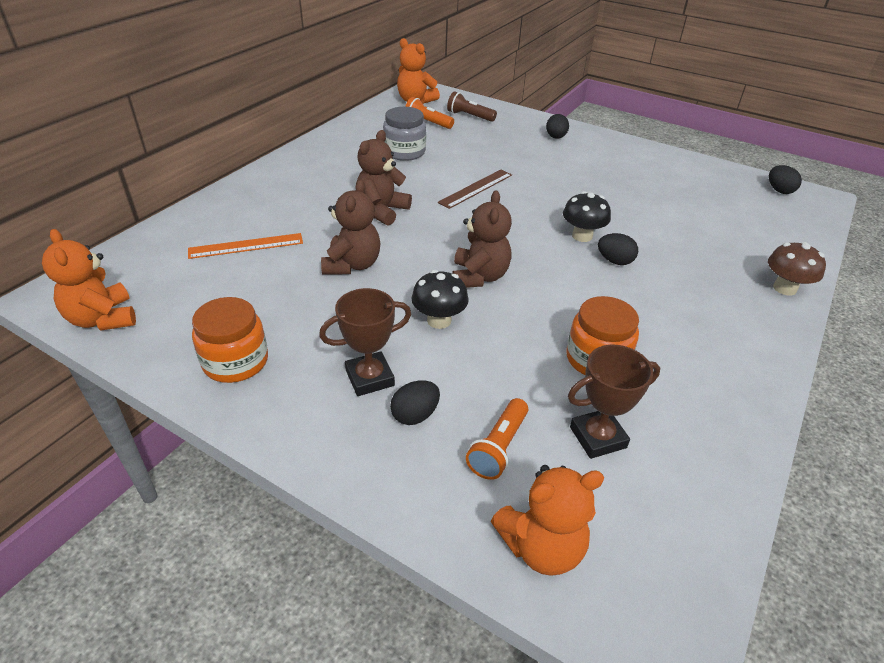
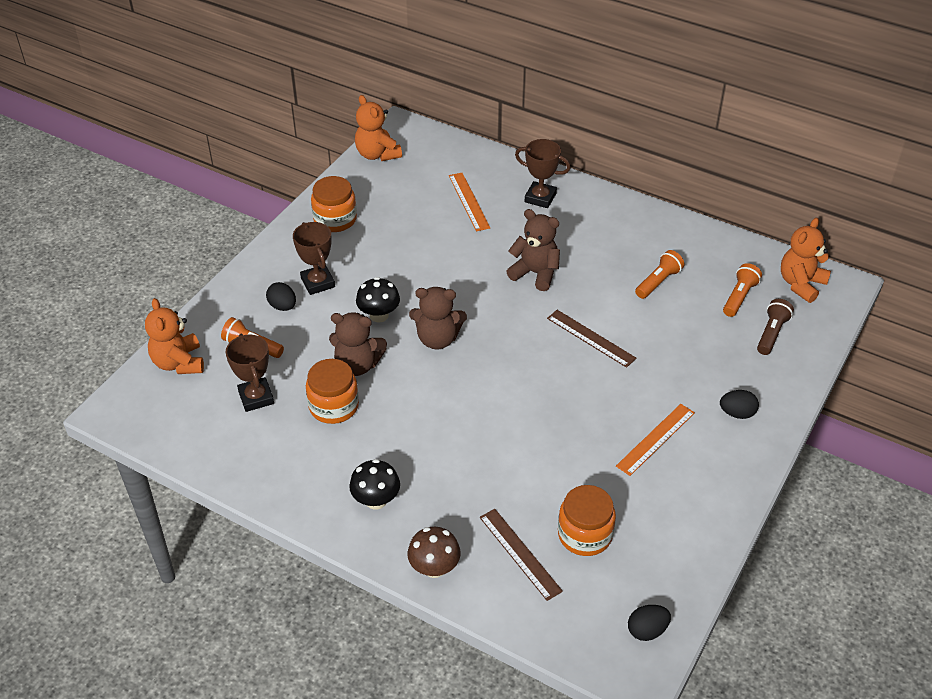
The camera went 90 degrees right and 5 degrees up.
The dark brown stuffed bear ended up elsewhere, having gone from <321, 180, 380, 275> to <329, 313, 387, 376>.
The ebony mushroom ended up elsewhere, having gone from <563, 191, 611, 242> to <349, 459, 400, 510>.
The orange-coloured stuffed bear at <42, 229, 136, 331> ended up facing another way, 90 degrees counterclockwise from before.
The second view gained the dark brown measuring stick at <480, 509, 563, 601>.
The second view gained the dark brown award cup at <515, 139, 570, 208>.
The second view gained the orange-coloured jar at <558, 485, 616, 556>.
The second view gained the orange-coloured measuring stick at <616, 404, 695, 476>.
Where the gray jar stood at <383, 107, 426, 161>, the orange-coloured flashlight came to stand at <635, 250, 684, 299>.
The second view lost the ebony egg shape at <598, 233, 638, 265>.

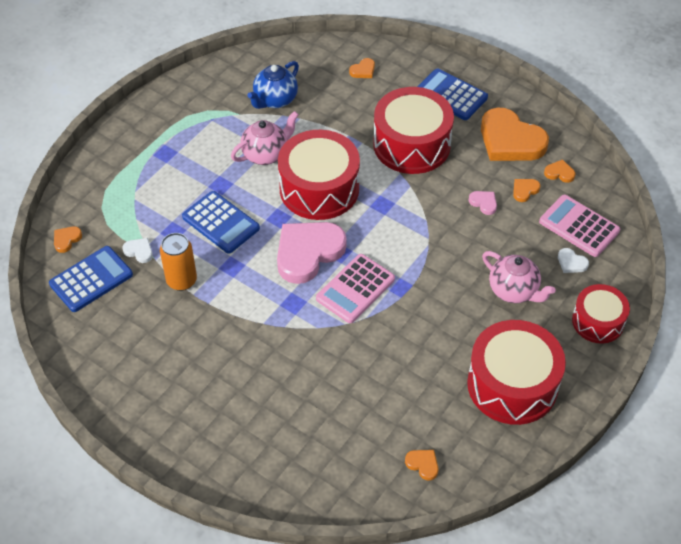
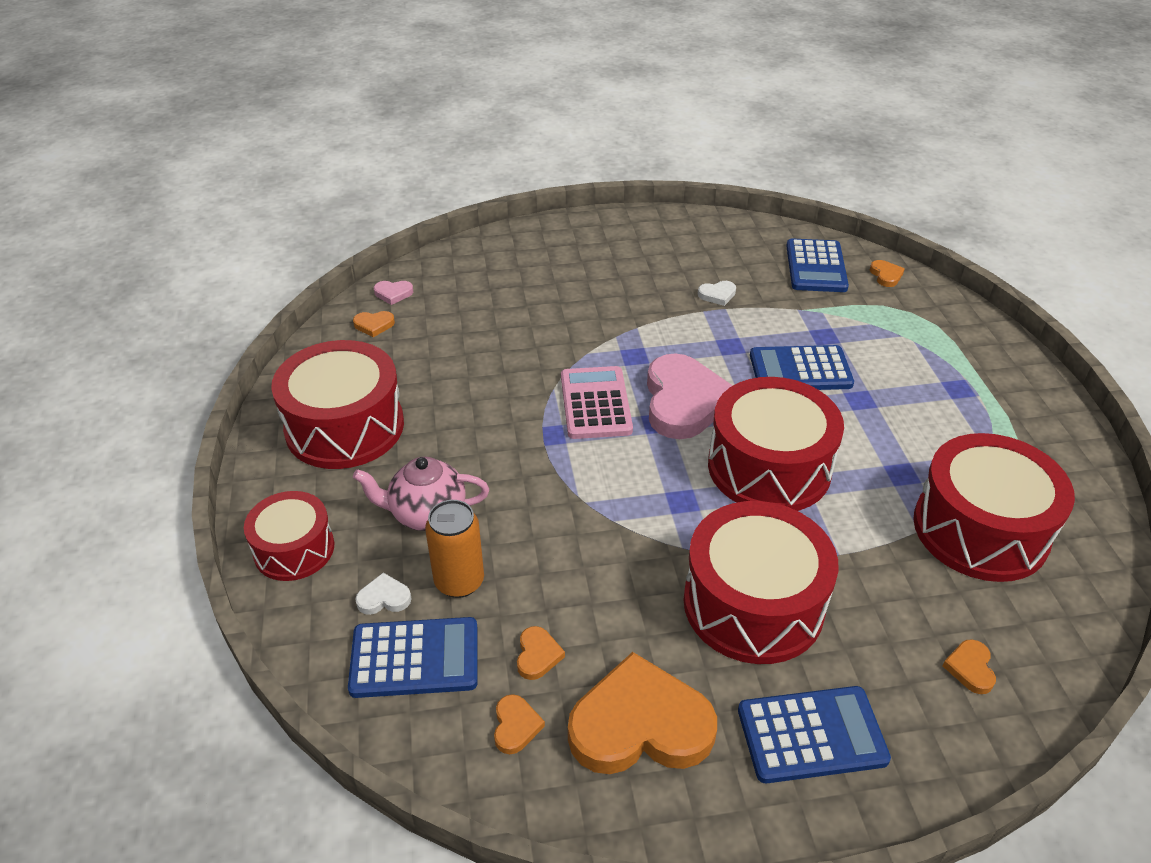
The camera went 135 degrees right and 10 degrees down.
What was the rosy calculator at <539, 195, 620, 257> turned into the blue calculator at <348, 617, 478, 698>.
The rosy love heart ended up elsewhere, having gone from <469, 191, 497, 215> to <374, 281, 413, 305>.
The orange-coloured tin ended up elsewhere, having gone from <160, 233, 197, 291> to <425, 500, 484, 598>.
The orange-coloured love heart at <544, 160, 576, 183> ended up facing another way, 60 degrees counterclockwise from before.
The snow-white love heart ended up elsewhere, having gone from <122, 238, 153, 263> to <698, 281, 736, 306>.
Where the blue china teapot stood at <247, 61, 299, 109>, the crimson drum came to stand at <913, 433, 1075, 582>.
The second view lost the rosy china teapot at <231, 111, 299, 165>.

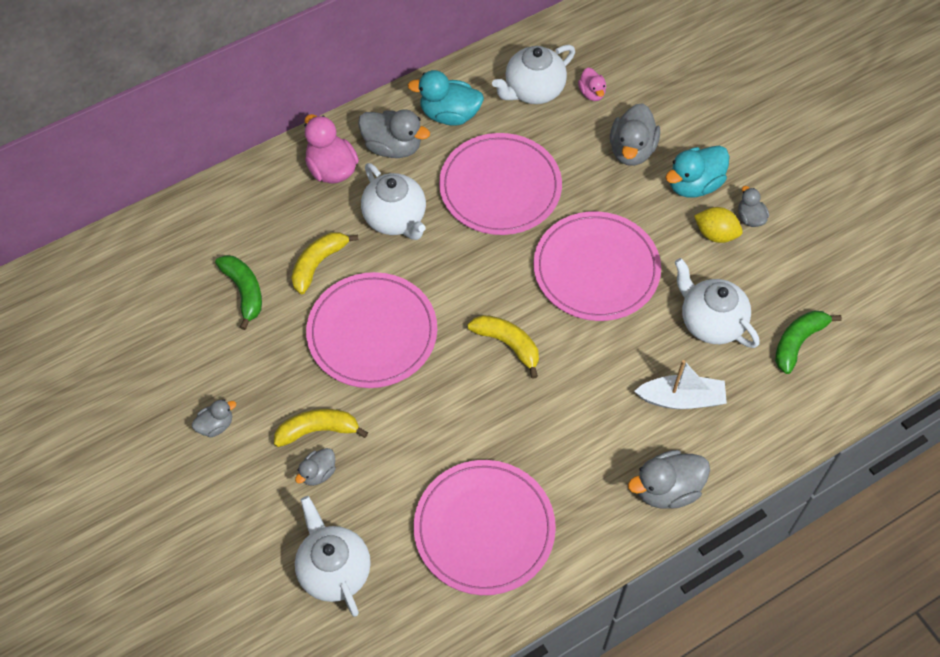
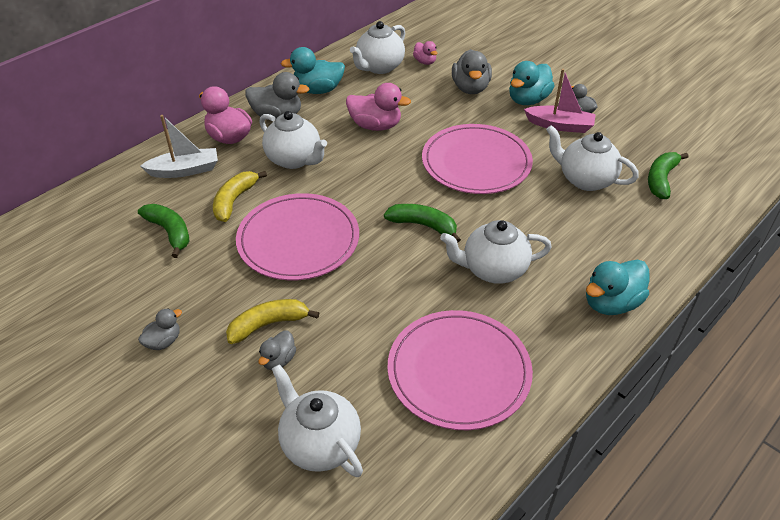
The camera went 15 degrees left and 15 degrees down.
The snow-white boat ended up elsewhere, having gone from <634, 360, 727, 409> to <140, 115, 218, 178>.
Where the rosy flat dish stood at <439, 133, 562, 235>, the rosy duck came to stand at <346, 83, 411, 131>.
What was the yellow toy banana at <467, 315, 539, 379> turned into the leaf-green toy banana at <384, 204, 461, 243>.
The second view gained the snow-white china teapot at <440, 220, 552, 284>.
Where the yellow toy lemon stood at <694, 207, 743, 243>, the rosy boat came to stand at <524, 69, 596, 133>.
What was the gray duck at <628, 450, 710, 509> turned into the teal duck at <586, 260, 649, 315>.

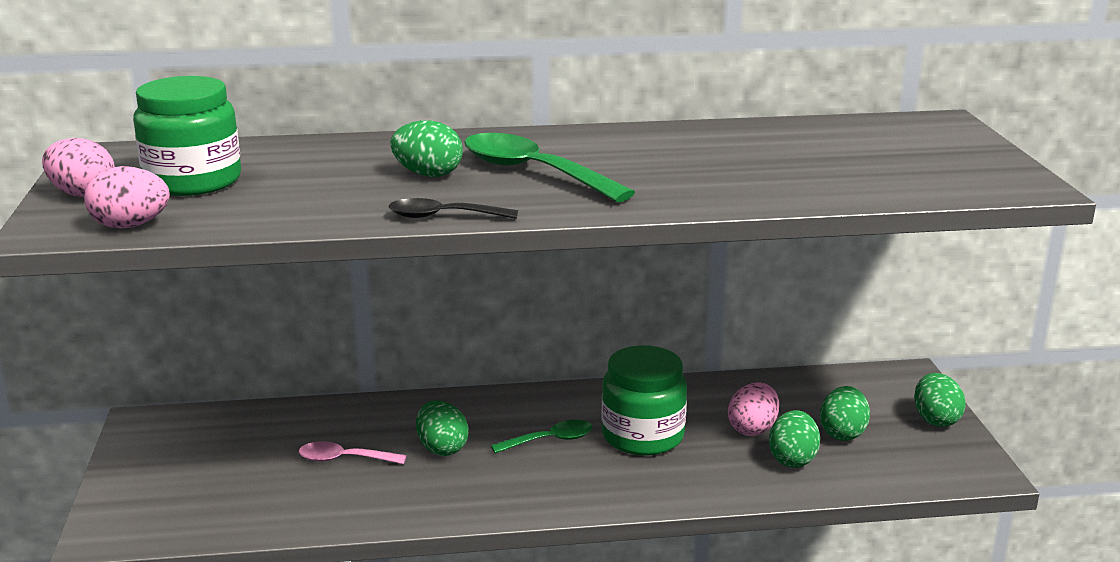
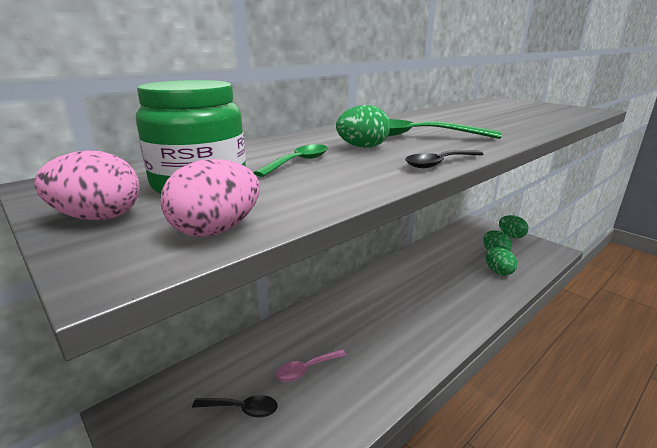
The camera went 35 degrees left and 0 degrees up.
The second view gained the ebony spoon at <192, 395, 278, 418>.
The leaf-green spoon ended up elsewhere, having gone from <491, 420, 593, 454> to <253, 144, 328, 177>.
The second view lost the leaf-green egg shape at <416, 401, 469, 456>.
The second view lost the leaf-green jar at <601, 345, 687, 456>.
The second view lost the rosy egg shape at <728, 383, 779, 436>.

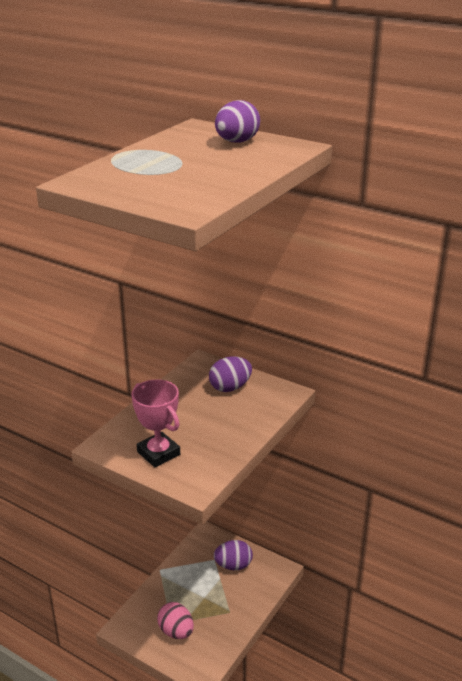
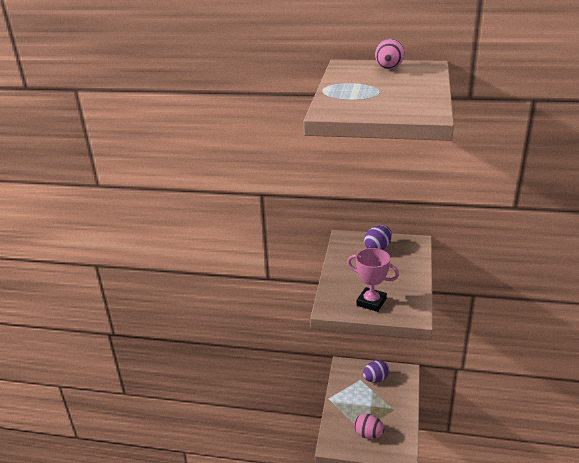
The camera went 20 degrees left and 0 degrees up.
What was the violet egg shape at <215, 100, 260, 143> turned into the rosy egg shape at <375, 39, 404, 69>.

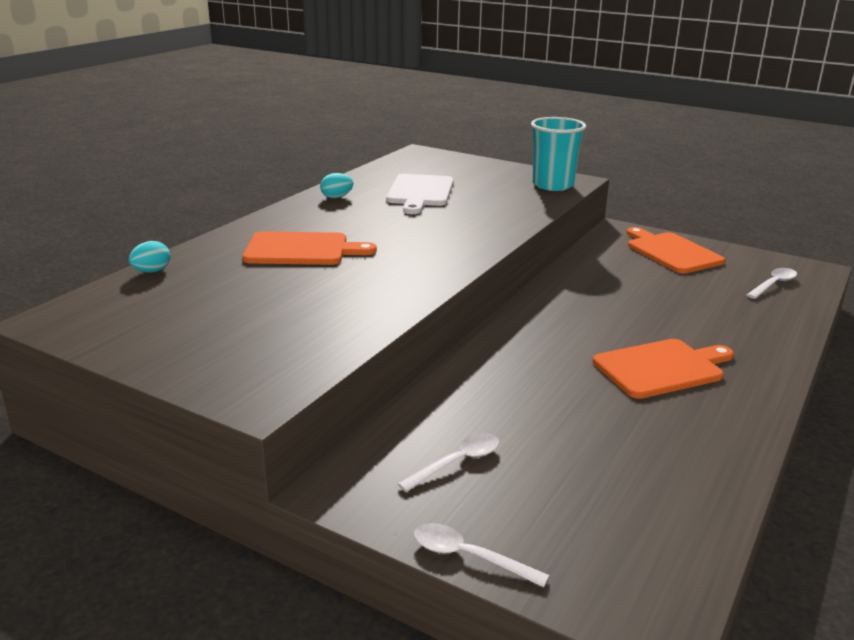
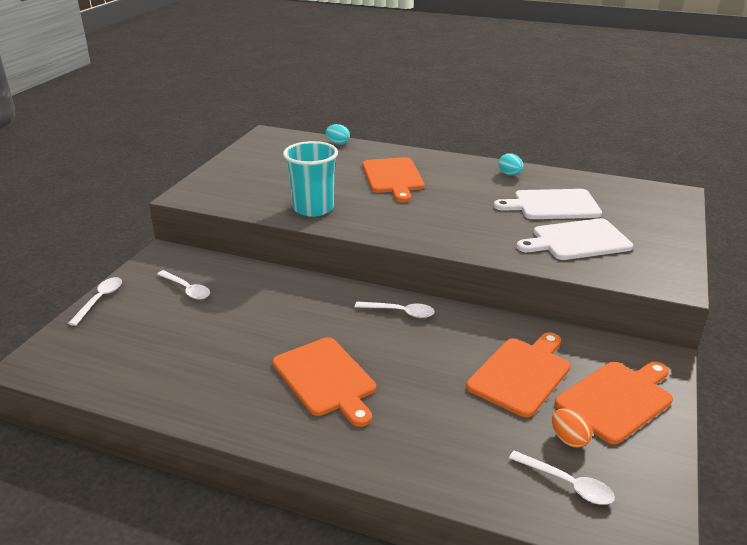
The camera went 80 degrees right and 5 degrees up.
The teal cup ended up elsewhere, having gone from <531, 117, 586, 191> to <283, 141, 338, 217>.
The second view gained the snow-white spoon at <355, 302, 435, 318>.
The second view gained the orange-coloured chopping board at <466, 332, 571, 417>.
The second view gained the snow-white chopping board at <517, 218, 633, 260>.
The second view gained the orange-coloured egg shape at <552, 408, 593, 448>.

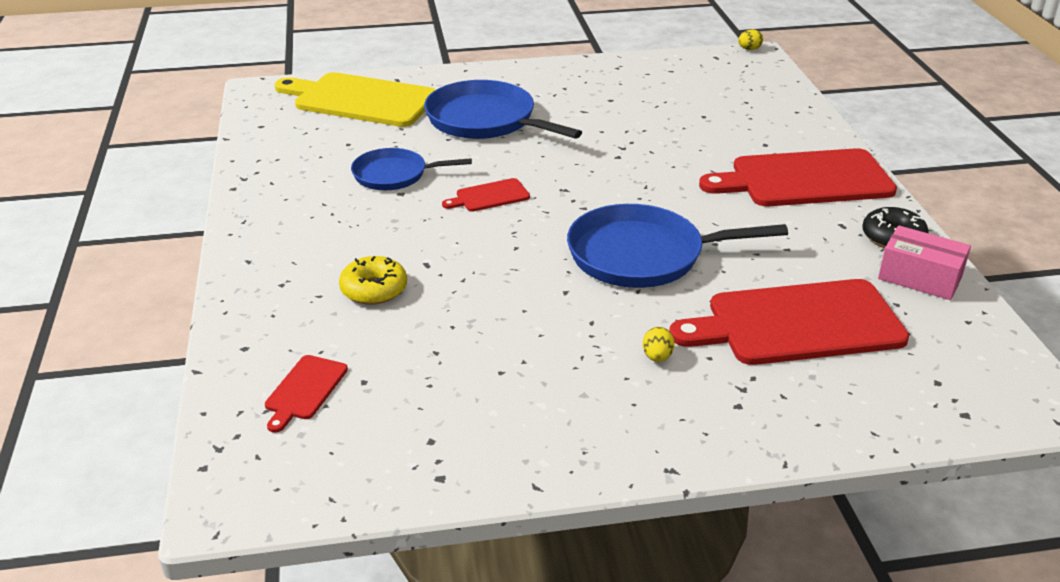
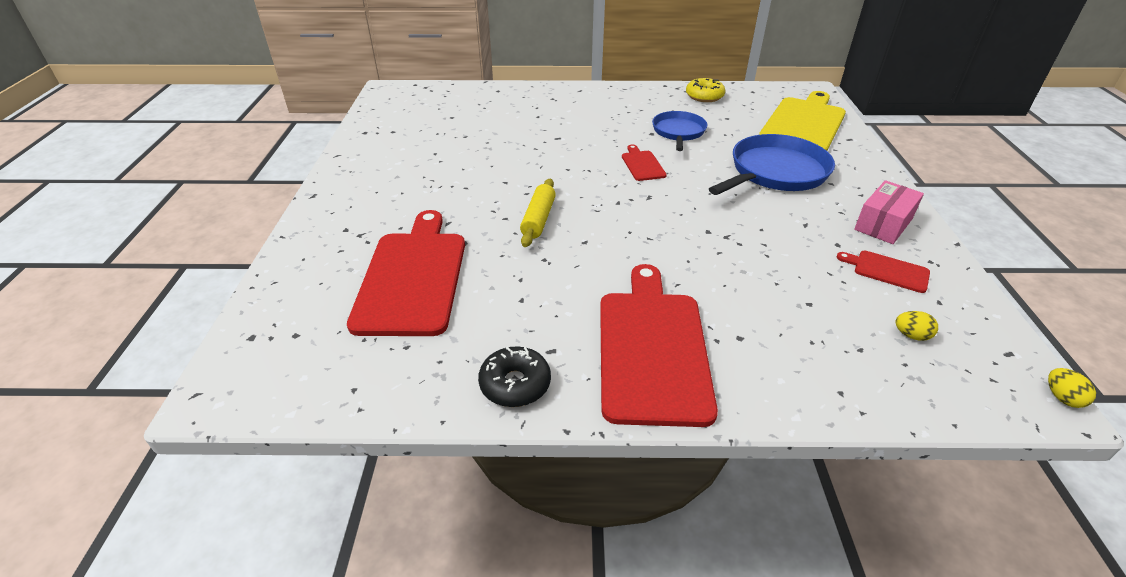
The camera went 100 degrees right and 5 degrees up.
Where the blue pan stood at <567, 204, 788, 288>, the yellow rolling pin came to stand at <520, 179, 556, 247>.
The yellow donut ended up elsewhere, having gone from <339, 256, 407, 305> to <686, 78, 725, 102>.
The crimson chopping board ended up elsewhere, having gone from <265, 355, 348, 433> to <837, 251, 930, 293>.
The rosy box ended up elsewhere, having gone from <878, 226, 971, 300> to <854, 180, 924, 244>.
The yellow egg shape ended up elsewhere, having gone from <643, 327, 674, 362> to <895, 311, 938, 341>.

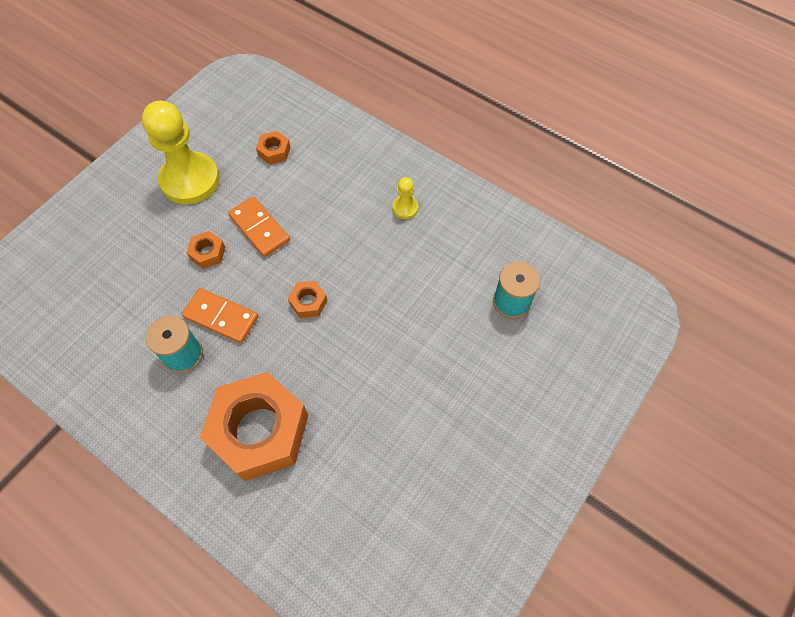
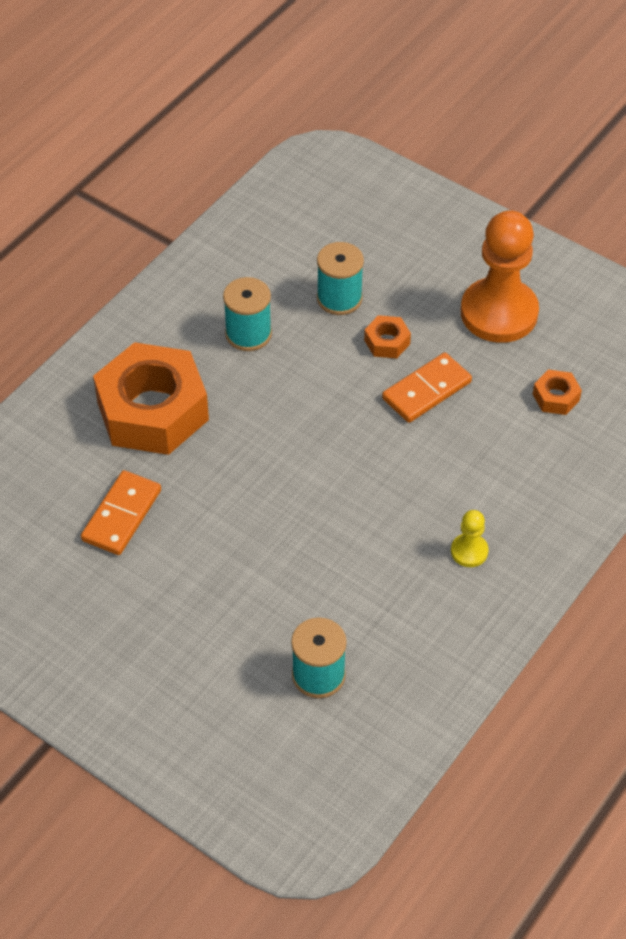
The camera went 90 degrees right and 10 degrees down.
The orange-coloured domino tile ended up elsewhere, having gone from <182, 288, 259, 343> to <81, 470, 161, 555>.
The second view gained the teal bobbin at <317, 242, 364, 315>.
What was the yellow chess pawn at <142, 101, 220, 204> turned into the orange-coloured chess pawn at <461, 211, 539, 343>.
The second view lost the orange-coloured hex nut at <288, 281, 327, 318>.

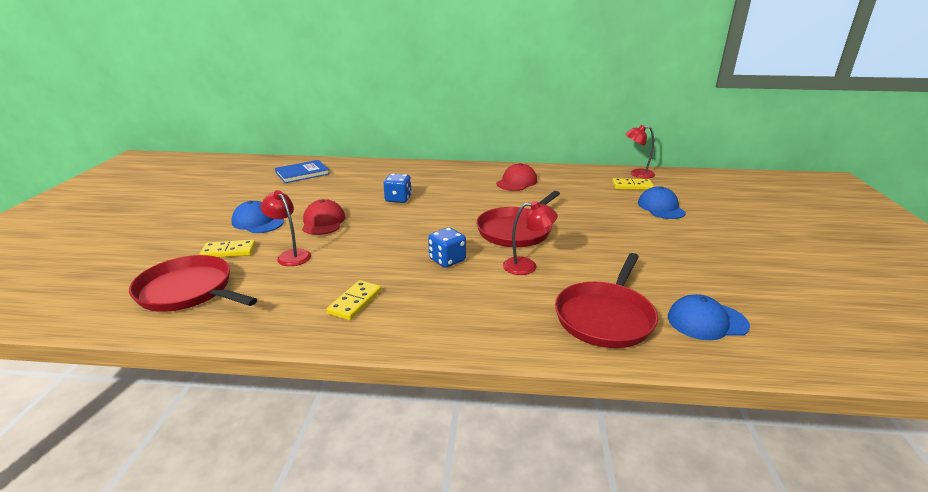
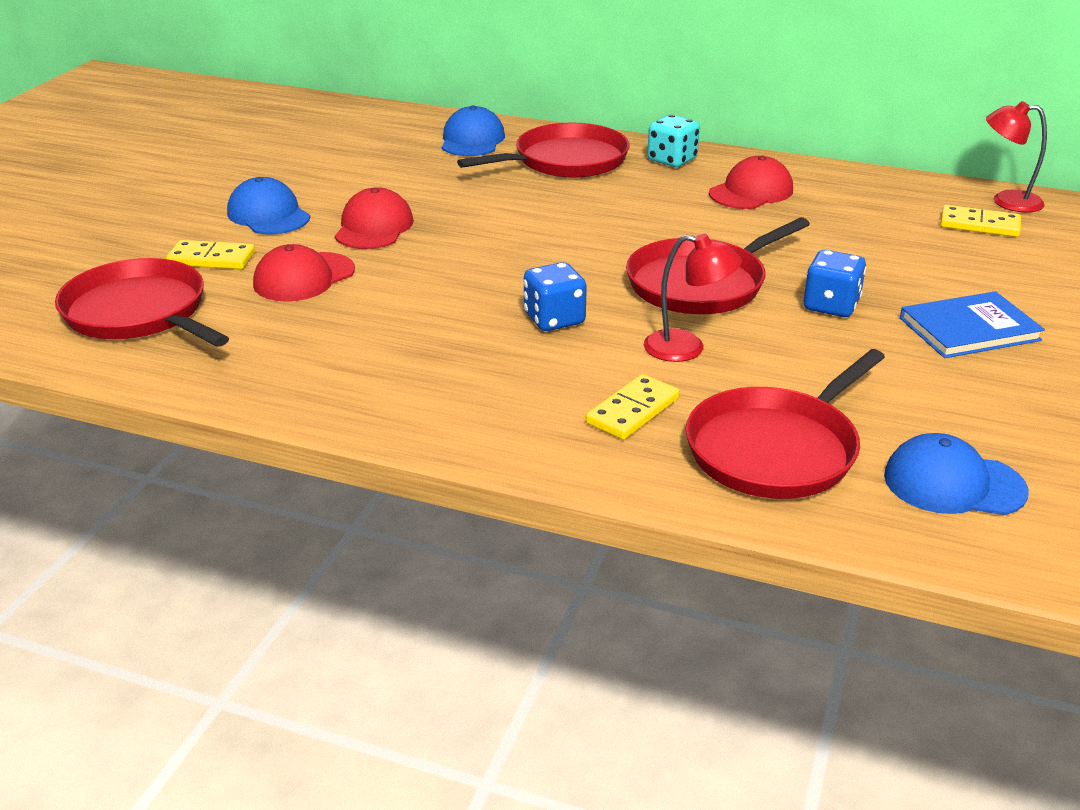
The camera went 15 degrees right and 5 degrees up.
Where the crimson lamp stood at <261, 190, 311, 266>, the crimson peaked cap came to stand at <253, 244, 355, 302>.
The blue peaked cap ended up elsewhere, having gone from <638, 186, 686, 219> to <442, 105, 505, 156>.
The second view gained the crimson pan at <457, 123, 629, 178>.
The yellow domino tile ended up elsewhere, having gone from <326, 280, 381, 320> to <586, 374, 680, 440>.
The second view gained the teal game die at <647, 115, 700, 167>.
The blue game die ended up elsewhere, having gone from <383, 174, 412, 203> to <804, 250, 866, 317>.
The blue book ended up elsewhere, having gone from <275, 160, 330, 183> to <900, 291, 1045, 358>.

